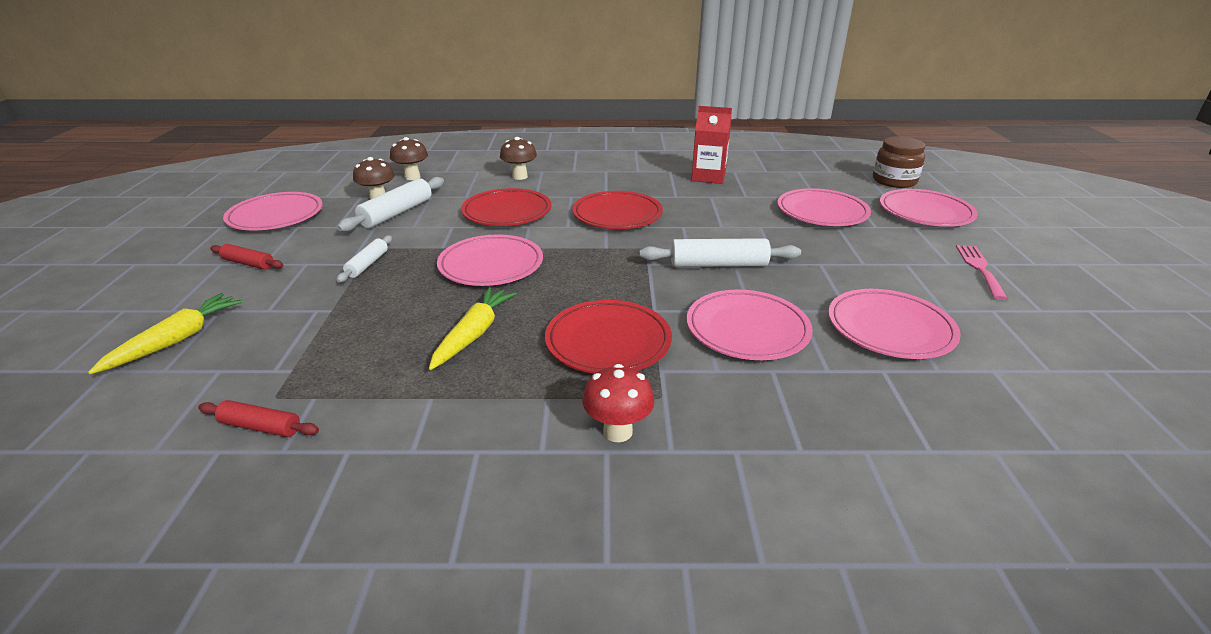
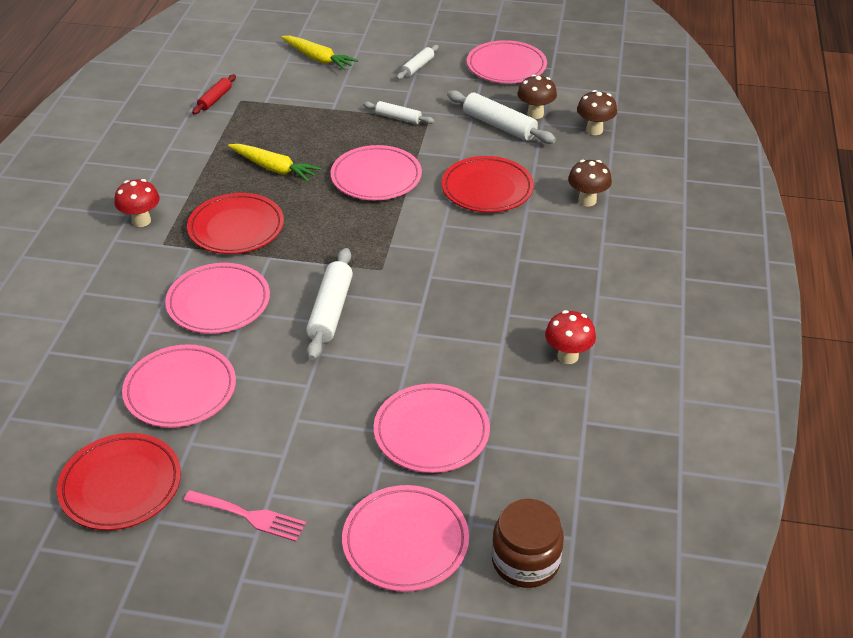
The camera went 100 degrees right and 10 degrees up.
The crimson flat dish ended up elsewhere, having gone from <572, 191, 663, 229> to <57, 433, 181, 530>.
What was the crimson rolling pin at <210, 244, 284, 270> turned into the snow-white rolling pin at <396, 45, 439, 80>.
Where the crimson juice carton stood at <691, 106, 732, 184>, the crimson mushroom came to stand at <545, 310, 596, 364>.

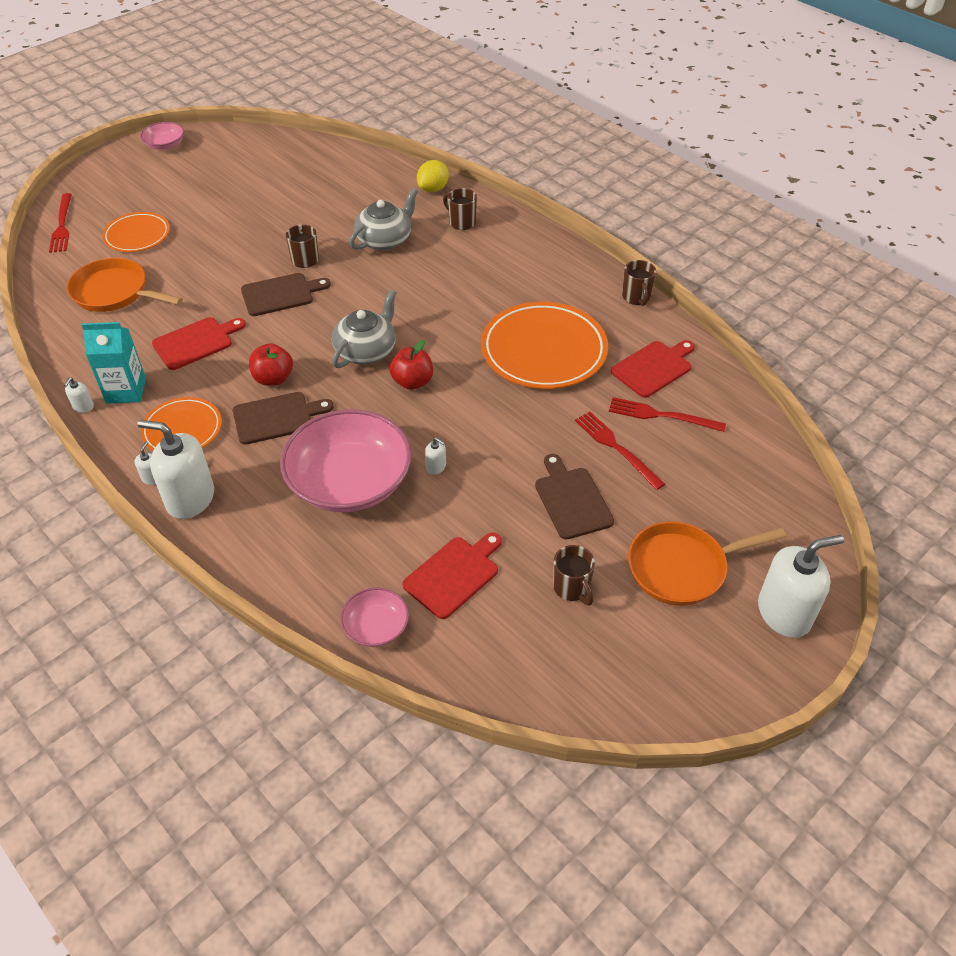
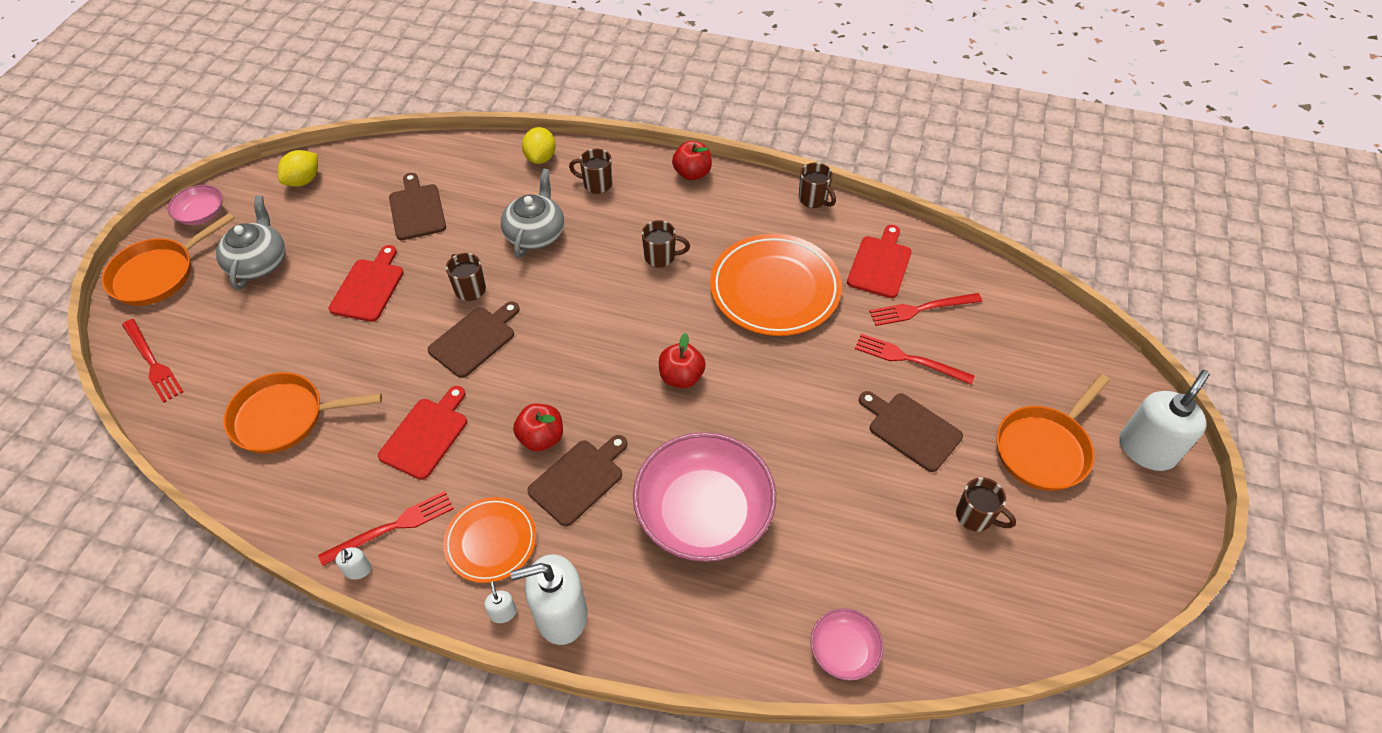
The camera went 30 degrees left and 5 degrees up.
The second view gained the orange-coloured pan at <102, 213, 235, 306>.
The gray china teapot ended up elsewhere, having gone from <332, 290, 397, 368> to <216, 195, 285, 290>.
The second view gained the yellow toy lemon at <278, 150, 318, 187>.
Where the teal juice carton stood at <82, 322, 146, 404>, the crimson dinner fork came to stand at <318, 491, 454, 566>.
The crimson chopping board ended up elsewhere, having gone from <402, 532, 502, 619> to <329, 245, 404, 322>.
The second view gained the dark brown chopping board at <389, 173, 446, 240>.
The second view gained the dark brown tea mug at <642, 220, 690, 267>.
The second view gained the crimson toy apple at <672, 141, 712, 180>.
The second view lost the orange-coloured flat dish at <102, 212, 170, 252>.
The second view lost the snow-white pump bottle at <425, 437, 446, 475>.

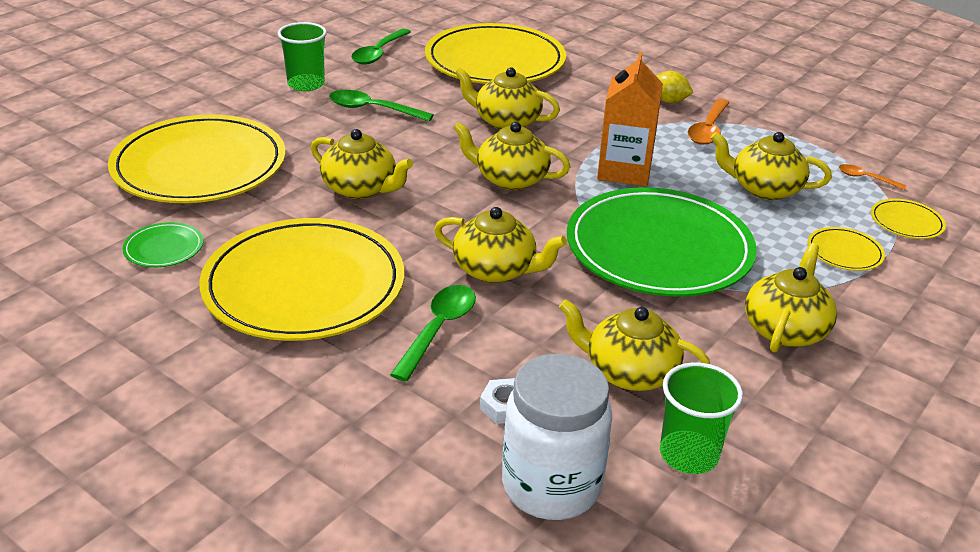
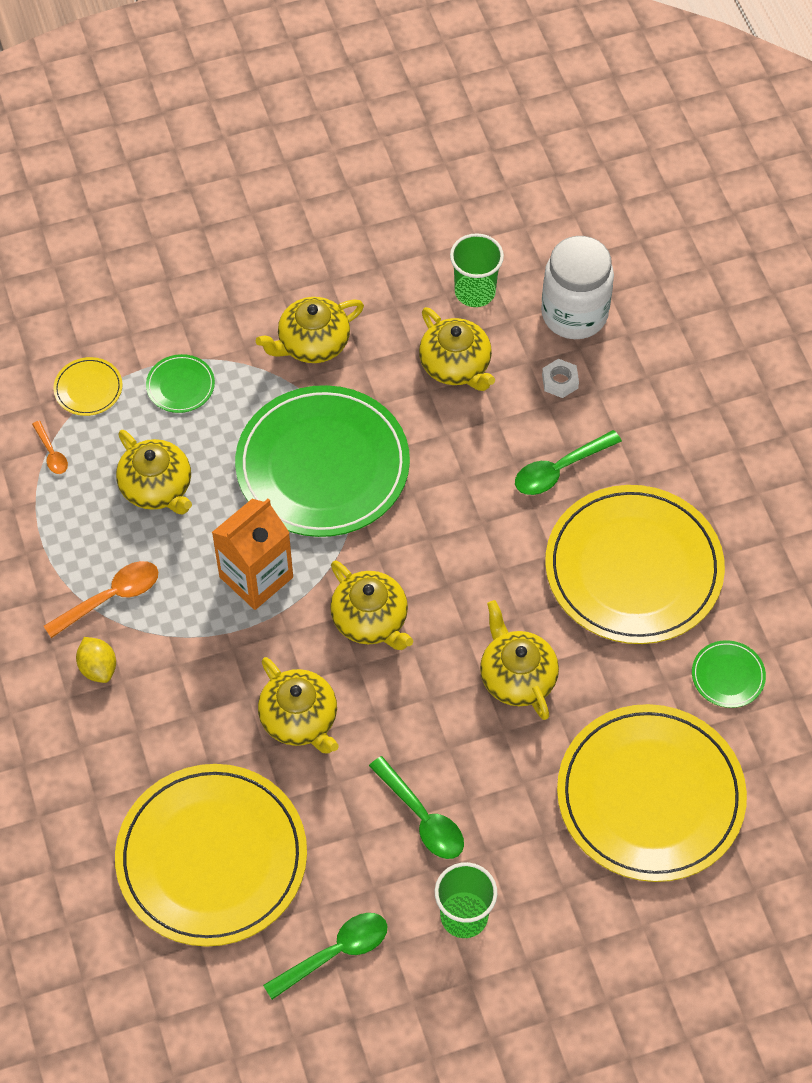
The camera went 145 degrees left and 25 degrees up.
What was the yellow flat dish at <808, 227, 885, 271> turned into the leaf-green flat dish at <146, 354, 215, 413>.
The second view lost the yellow china teapot at <434, 207, 567, 283>.

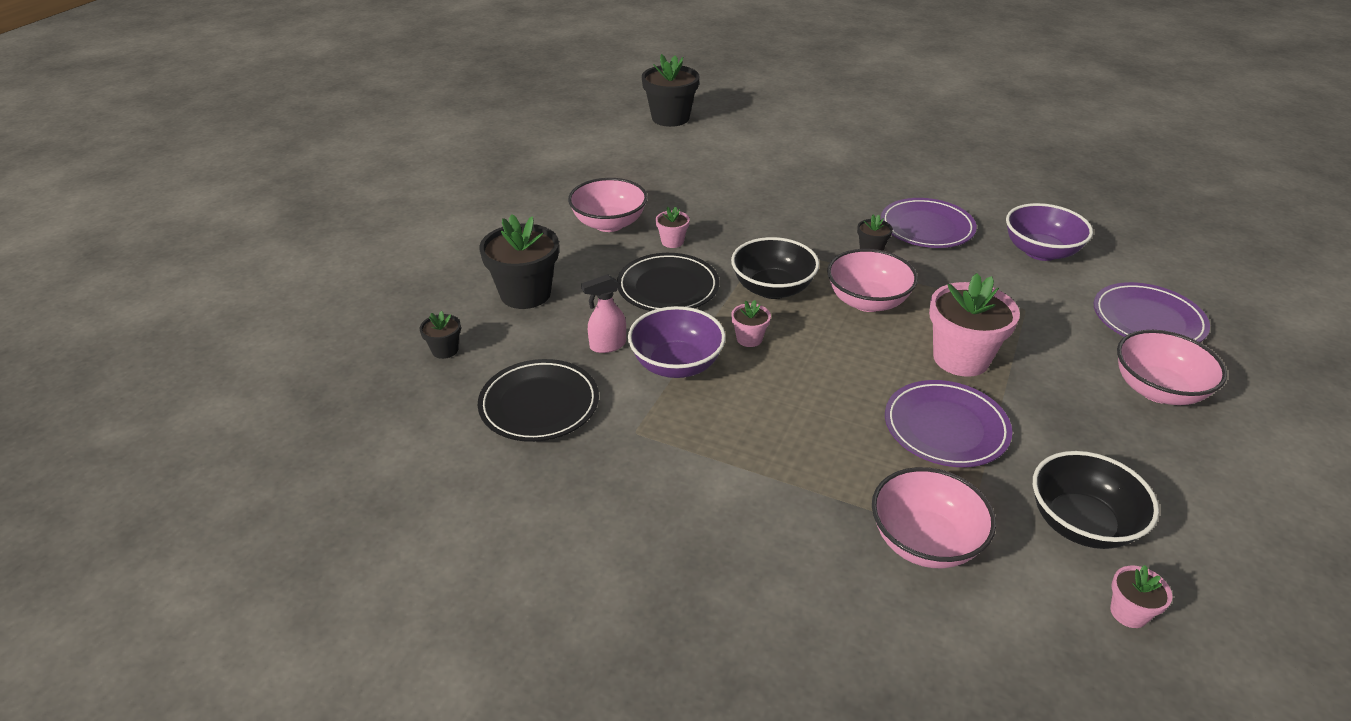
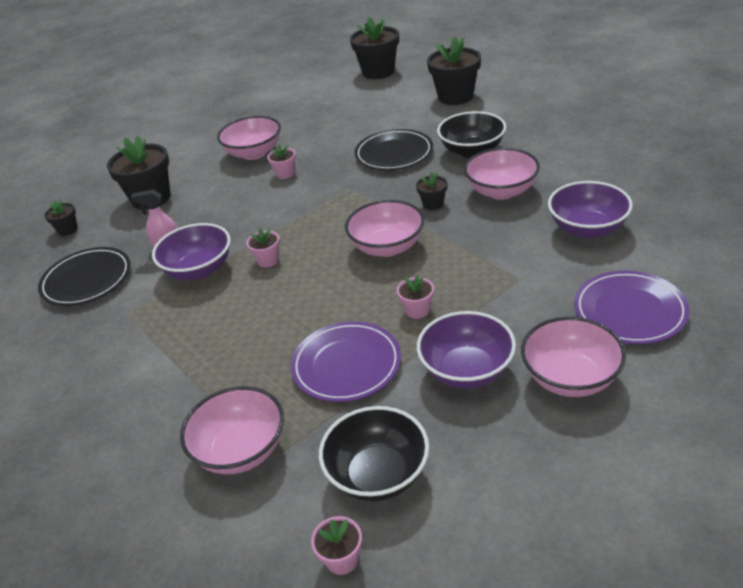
The camera went 30 degrees right and 0 degrees up.
The ebony flat dish ended up elsewhere, having gone from <617, 253, 719, 311> to <355, 129, 433, 170>.
The size of the rosy flower pot at <929, 273, 1020, 377> changed by a factor of 0.48.
The second view gained the violet deep dish at <417, 311, 516, 389>.
The second view gained the ebony flower pot at <427, 36, 481, 105>.
The ebony deep dish ended up elsewhere, having gone from <731, 237, 819, 299> to <437, 111, 506, 158>.
Where the violet flat dish stood at <881, 198, 977, 248>, the rosy deep dish came to stand at <464, 148, 540, 200>.

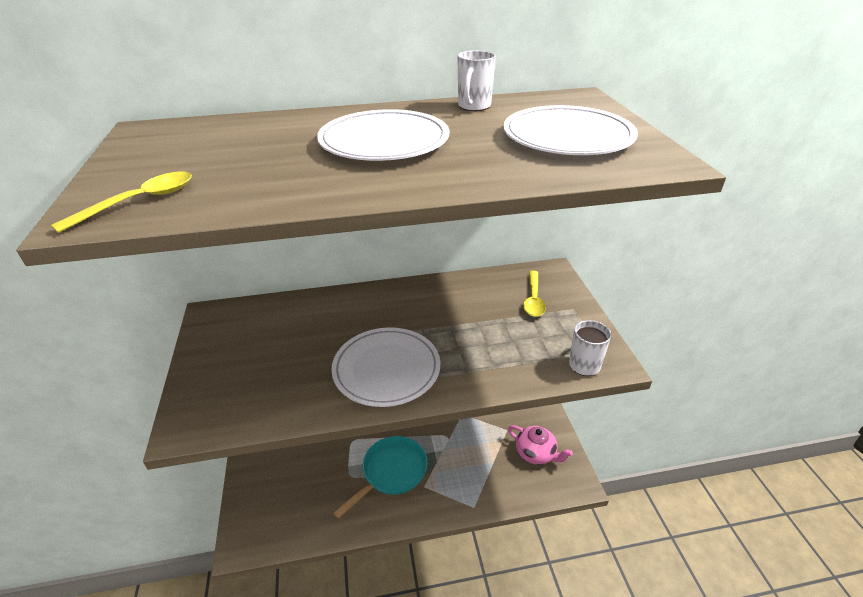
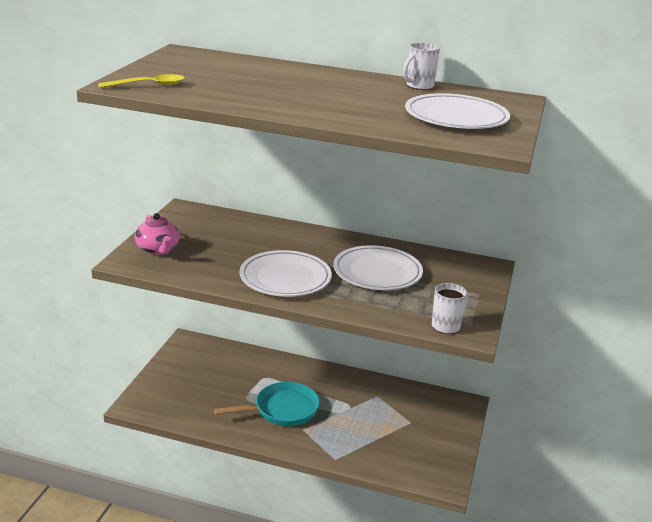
The camera went 25 degrees right and 10 degrees down.
The rosy china teapot ended up elsewhere, having gone from <508, 425, 573, 465> to <135, 213, 180, 255>.
The snow-white flat dish ended up elsewhere, having gone from <317, 109, 449, 161> to <333, 245, 423, 290>.
The second view lost the yellow spoon at <523, 271, 546, 317>.

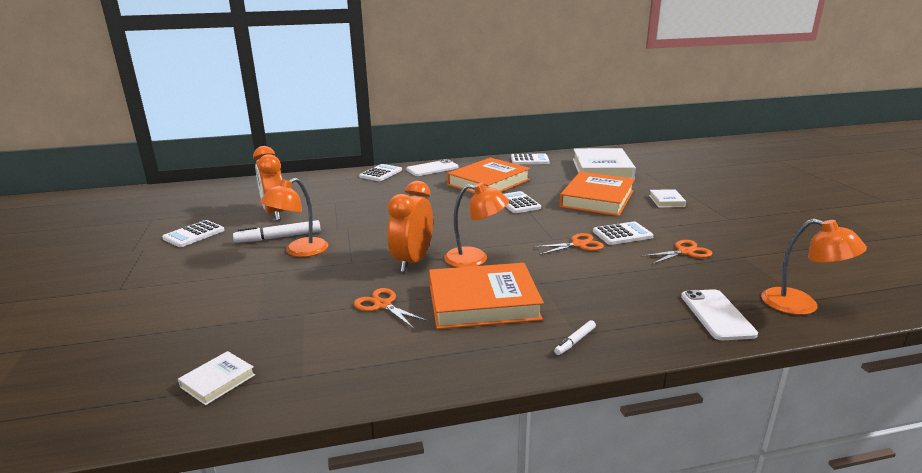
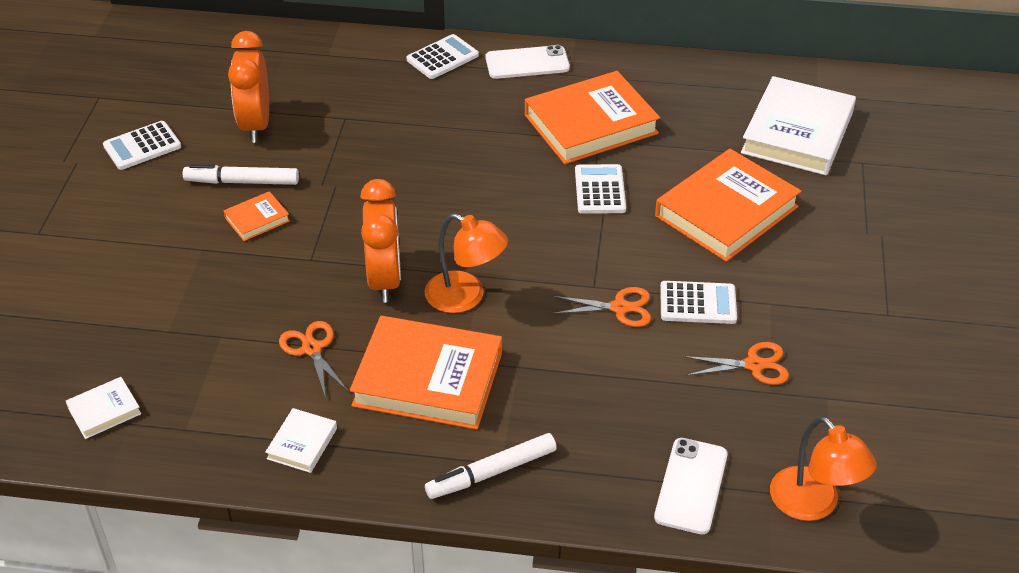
The camera went 20 degrees right and 20 degrees up.
Where the orange-coloured lamp stood at <260, 178, 328, 257>, the orange-coloured book came to stand at <224, 191, 290, 241>.
The snow-white book ended up elsewhere, having gone from <649, 189, 686, 208> to <265, 408, 337, 473>.
The orange-coloured bedside clock at <387, 181, 433, 272> ended up facing another way, 135 degrees clockwise from before.
The size of the snow-white marker at <554, 320, 596, 355> changed by a factor of 1.81.
The second view lost the snow-white calculator at <511, 154, 550, 164>.

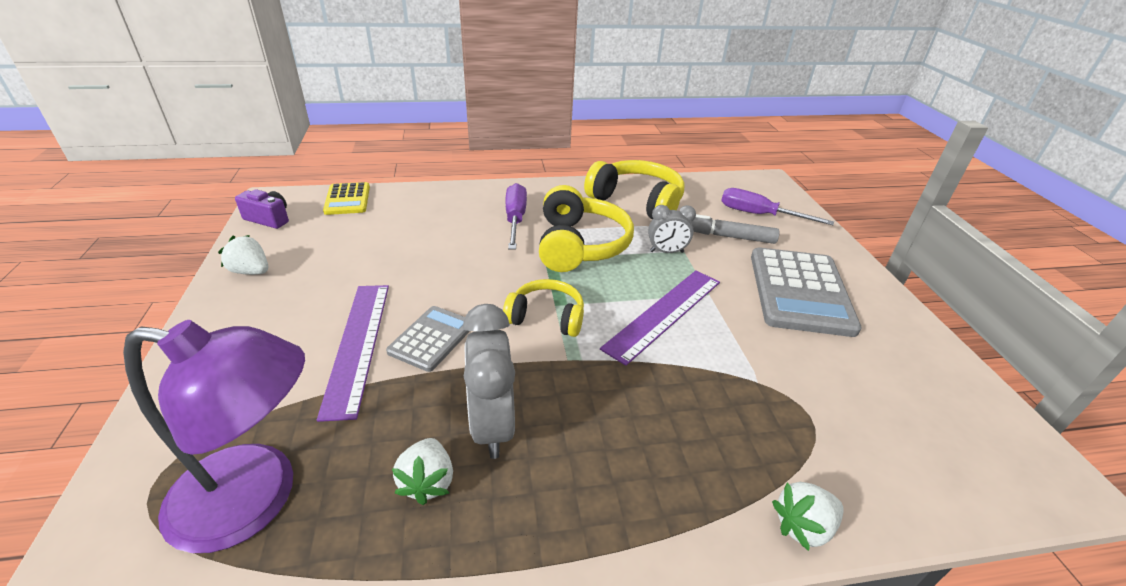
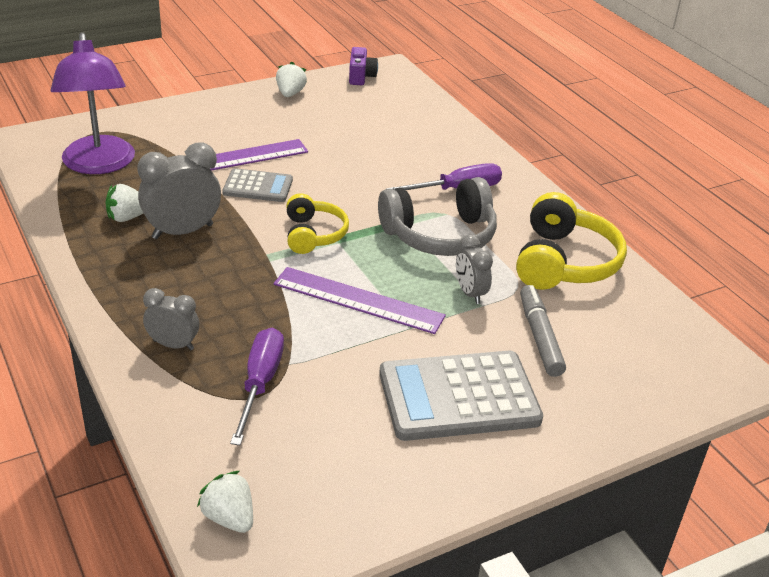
The camera went 70 degrees right and 0 degrees up.
The second view gained the gray bedside clock at <143, 288, 199, 350>.
The snow-white berry ended up elsewhere, having gone from <772, 482, 844, 551> to <197, 471, 253, 533>.
The violet screwdriver ended up elsewhere, having gone from <721, 188, 834, 225> to <230, 328, 284, 445>.
What was the yellow over-ear headphones at <539, 185, 634, 272> turned into the gray over-ear headphones at <378, 177, 497, 256>.
The second view lost the yellow calculator at <323, 182, 370, 215>.

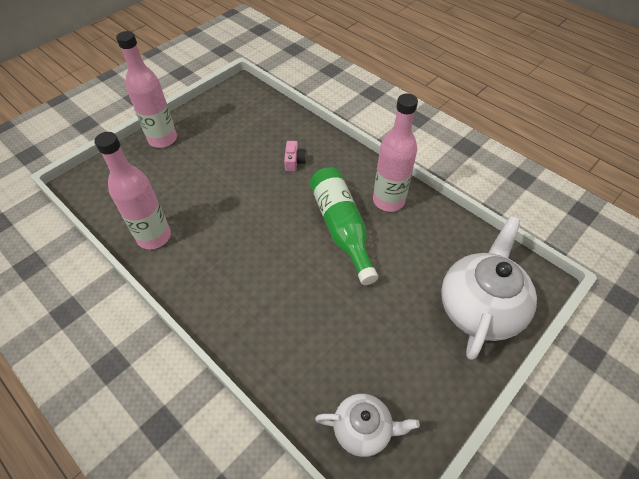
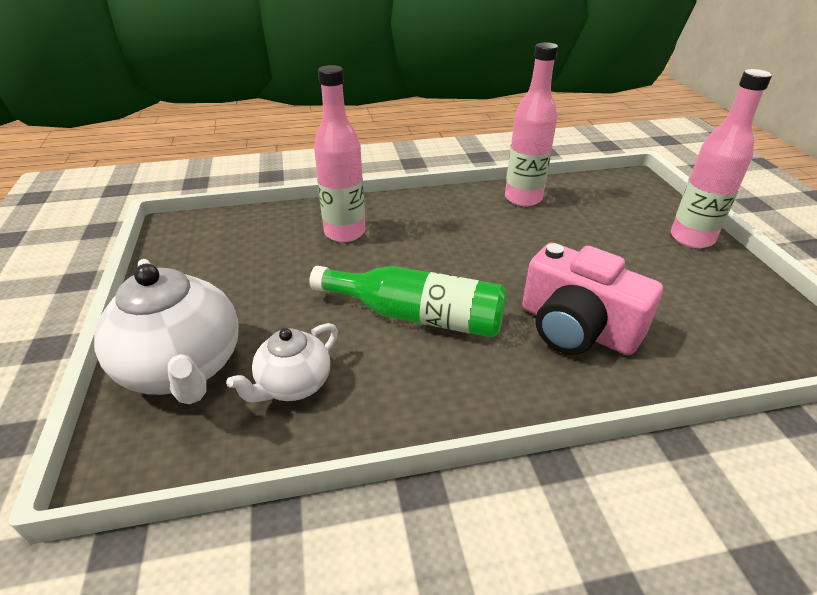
The camera went 125 degrees right and 15 degrees down.
The snow-white china teapot ended up elsewhere, having gone from <315, 394, 420, 457> to <226, 323, 338, 403>.
The rosy flask ended up elsewhere, having gone from <373, 93, 418, 212> to <314, 65, 365, 242>.
The size of the rosy camera at <284, 141, 306, 171> changed by a factor of 2.43.

